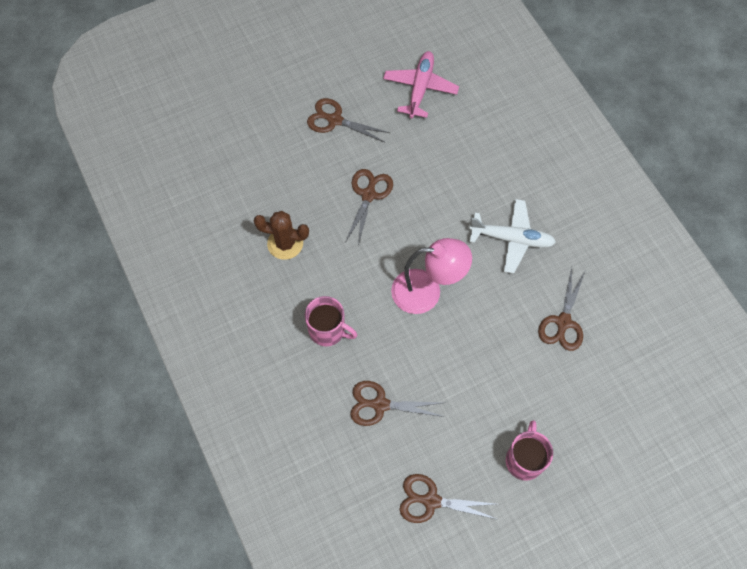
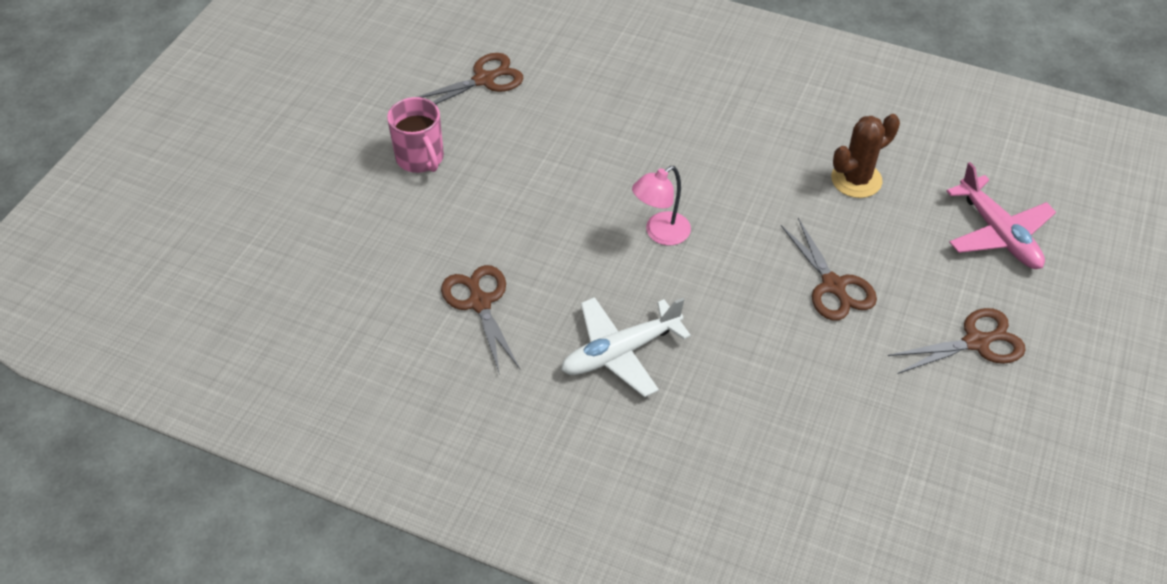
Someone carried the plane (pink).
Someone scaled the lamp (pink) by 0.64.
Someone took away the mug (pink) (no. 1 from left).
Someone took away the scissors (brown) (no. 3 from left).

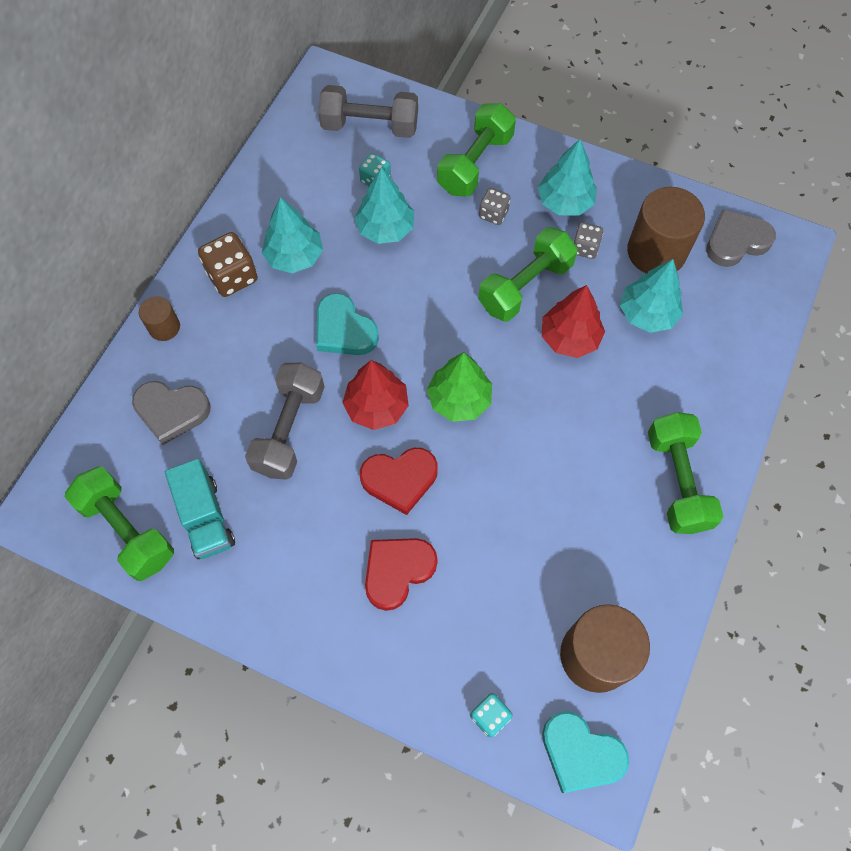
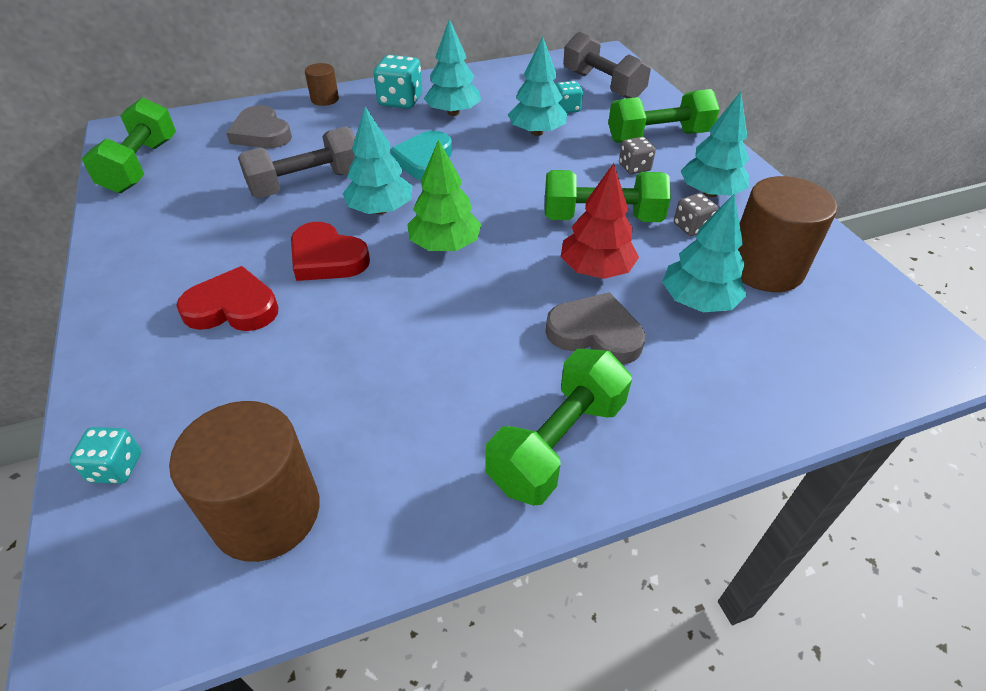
Someone carried the heart (grey) (no. 2 from left).
Someone repainted the dice (brown), which became the dice (turquoise) (no. 2 from left).
Someone repainted the tree (red) (no. 1 from left), which became the tree (turquoise) (no. 1 from left).
Someone took away the truck (turquoise).
Someone took away the heart (turquoise) (no. 2 from left).

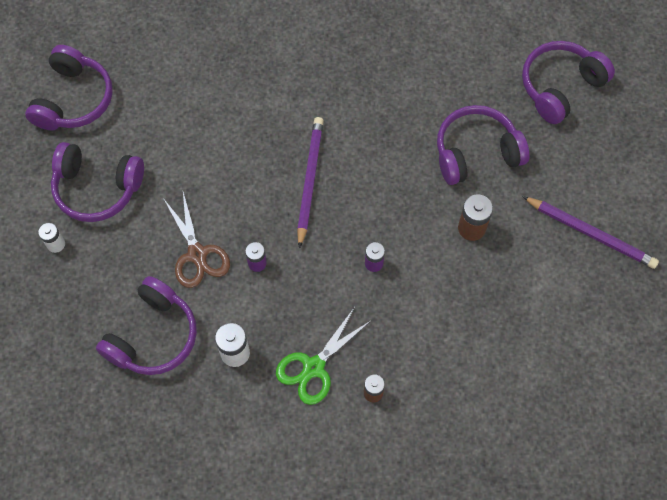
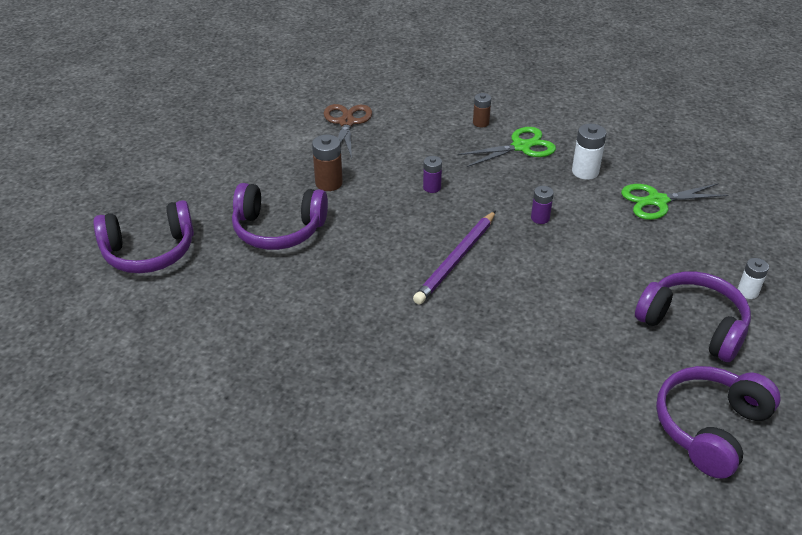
Someone carried the scissors (brown).
Someone took away the pencil (purple) (no. 2 from left).
Someone swapped the headphones (purple) (no. 3 from left) for the scissors (green) (no. 2 from left).

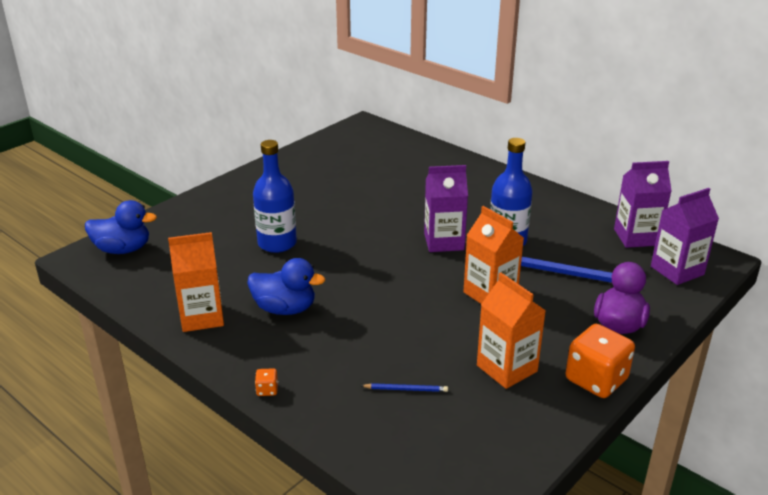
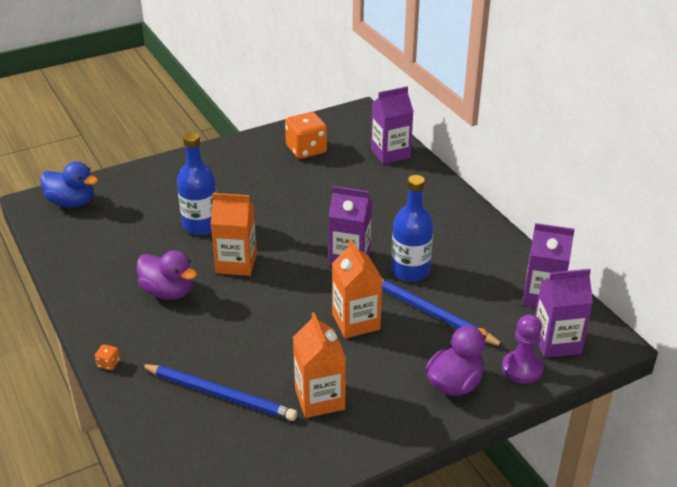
Someone carried the carton (orange) (no. 1 from left).
Someone repainted the duck (blue) (no. 2 from left), which became the duck (purple) (no. 1 from left).
Someone carried the dice (orange) (no. 2 from left).
Someone scaled the pencil (blue) (no. 1 from left) by 2.20.
Someone put down the carton (purple) (no. 2 from left).
Someone put down the pawn (purple).

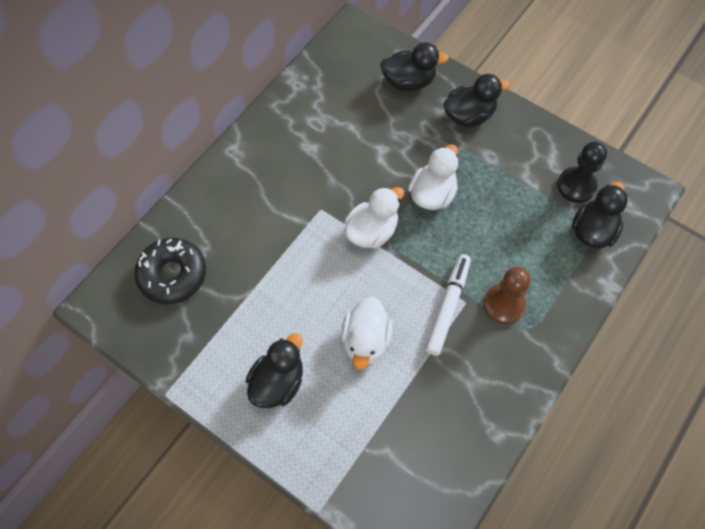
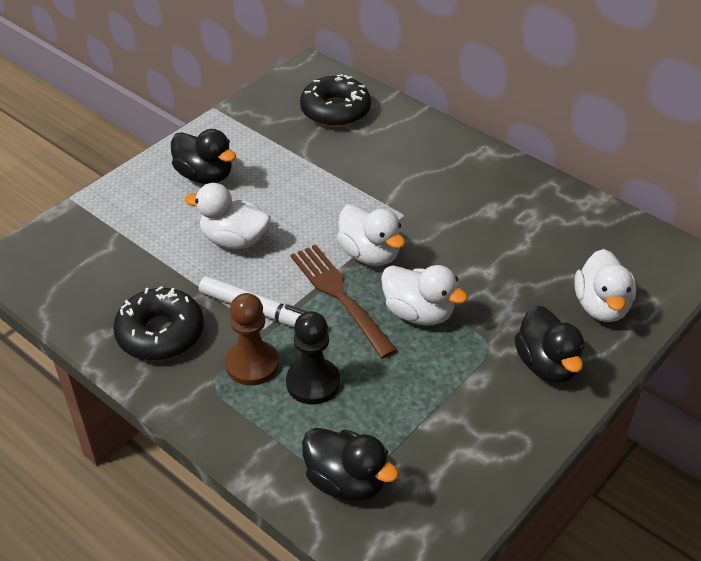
Someone repainted the duck (black) (no. 2 from left), which became the duck (white) (no. 4 from left).
Someone carried the pawn (black).
Someone put down the fork (brown).
Someone put down the donut (black) (no. 1 from left).

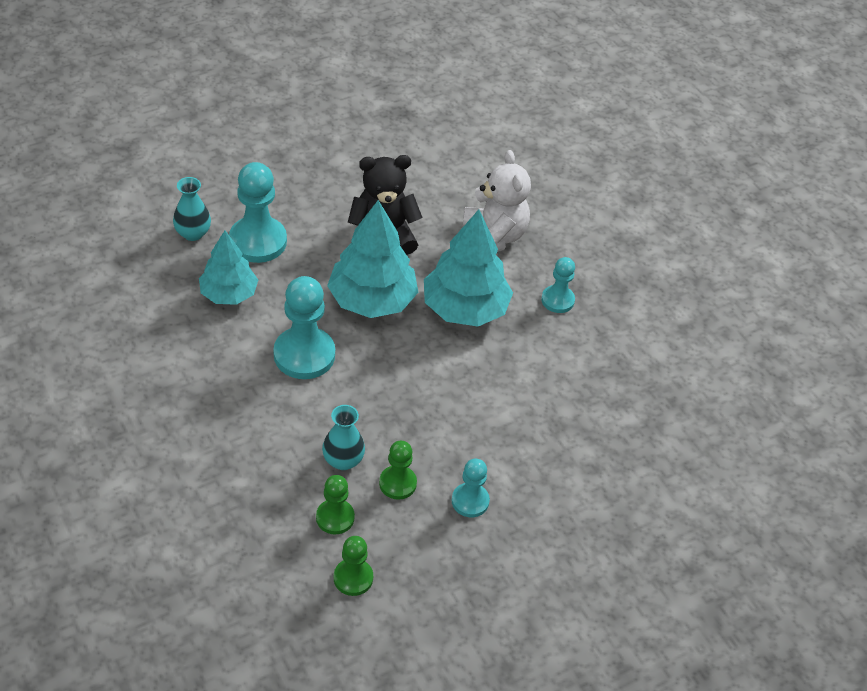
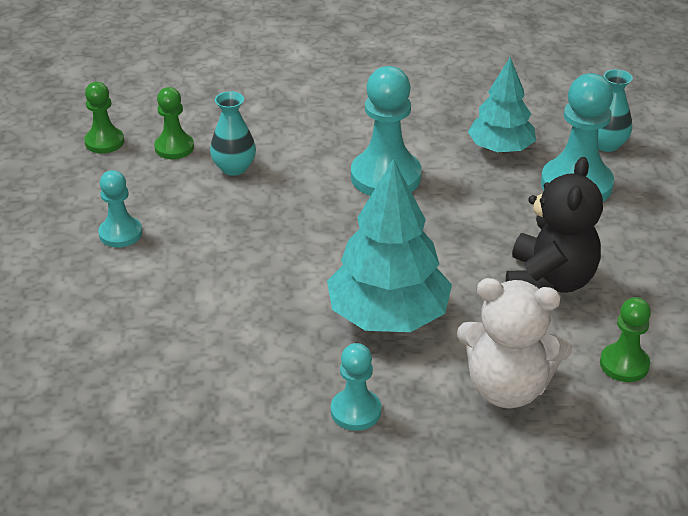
Someone took away the tree (turquoise) (no. 2 from left).
Someone carried the pawn (green) (no. 3 from left).

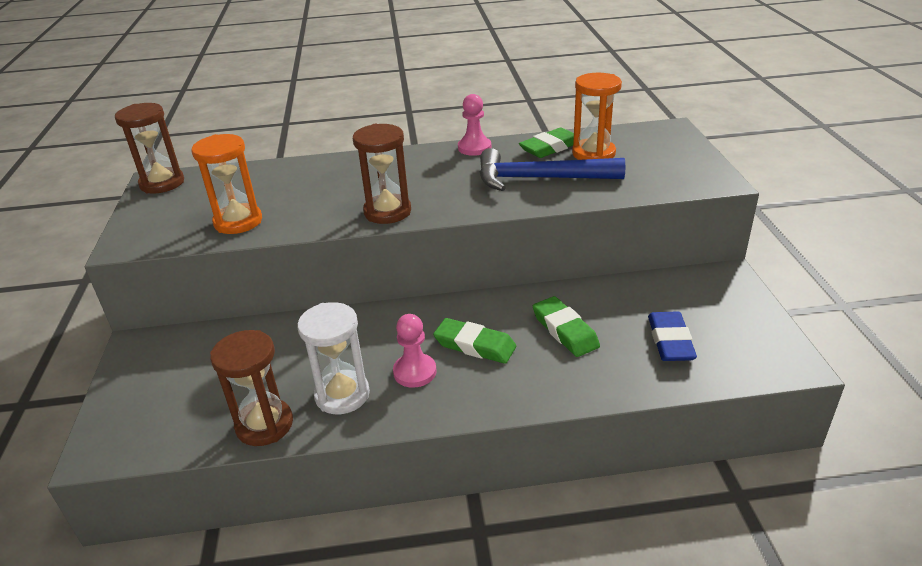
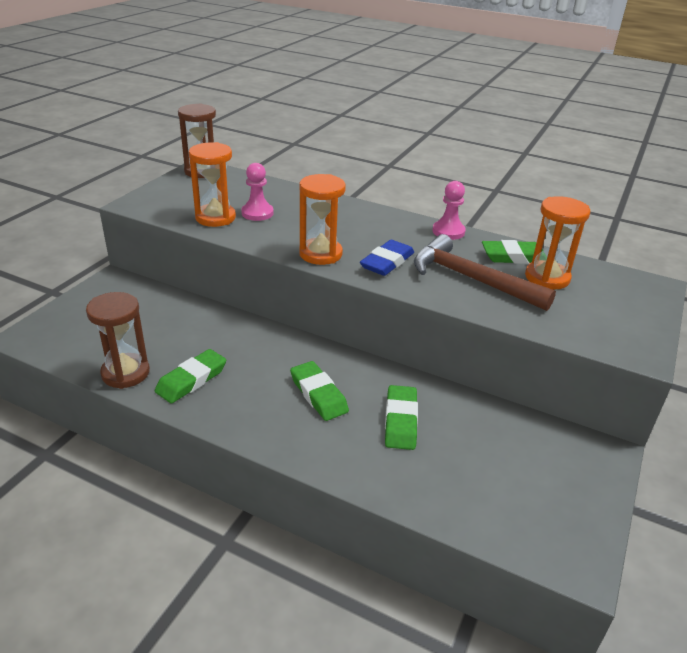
Someone repainted the hourglass (brown) (no. 3 from left), which became the hourglass (orange) (no. 2 from left).
Someone repainted the hammer (blue), which became the hammer (brown).
Someone swapped the hourglass (white) for the eraser (green) (no. 1 from left).
Someone carried the eraser (blue).
Someone carried the pawn (pink) (no. 1 from left).

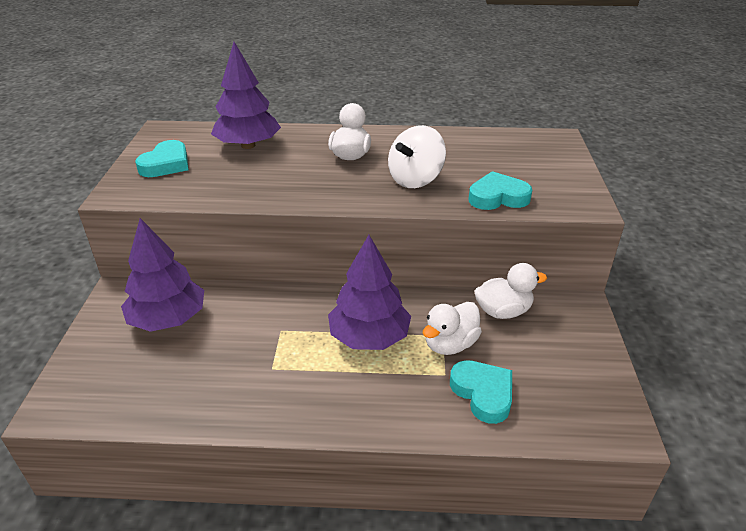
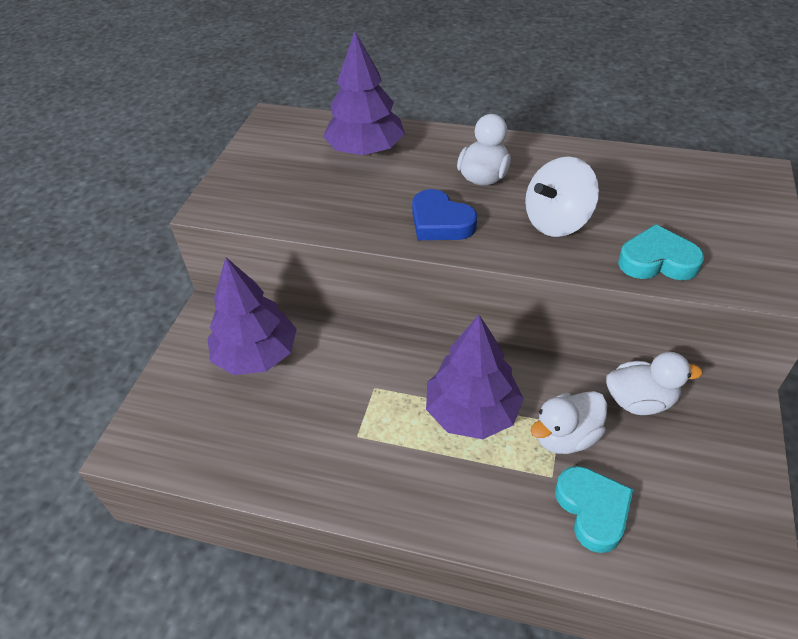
Someone took away the heart (turquoise) (no. 1 from left).
Someone put down the heart (blue).

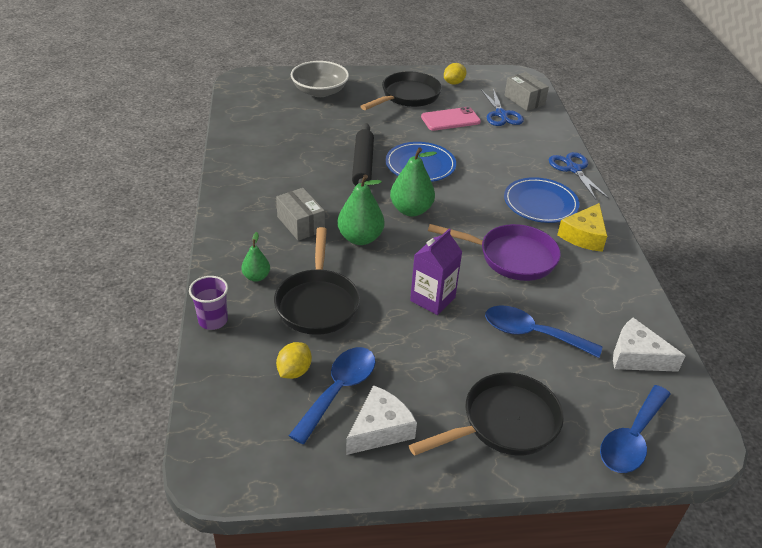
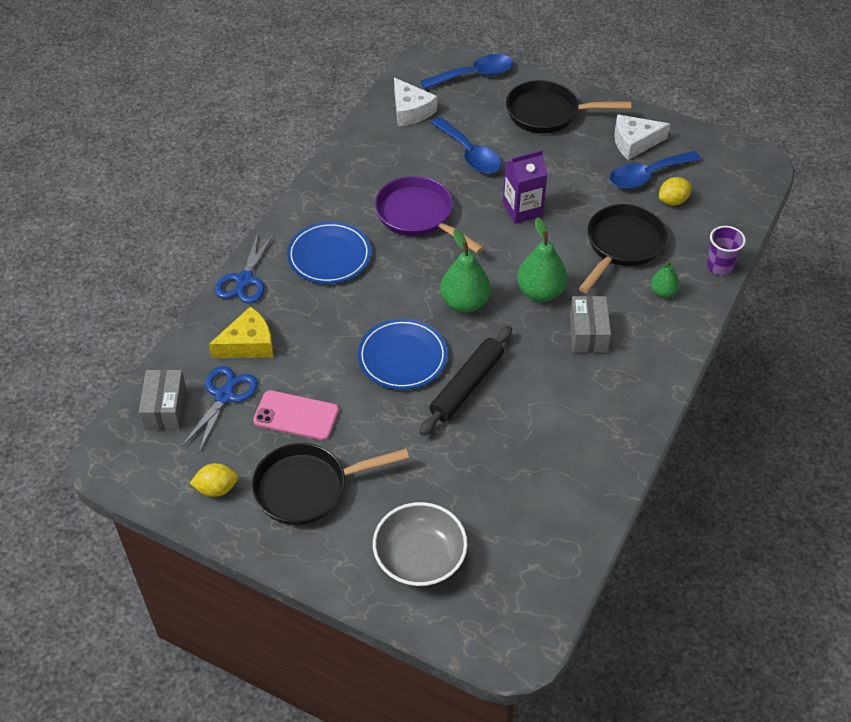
Someone carried the cheese (yellow).

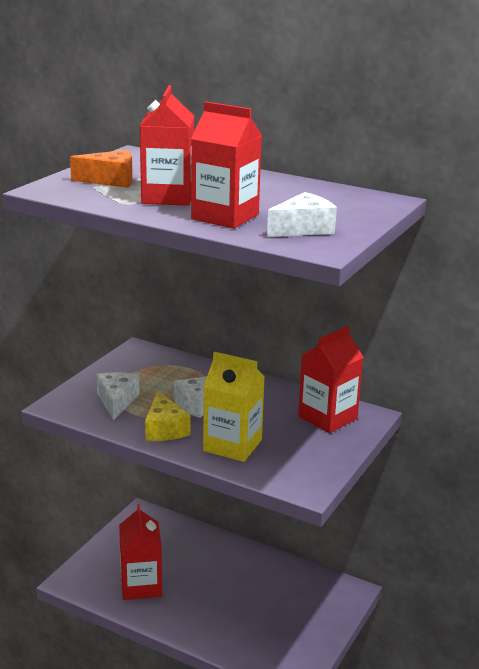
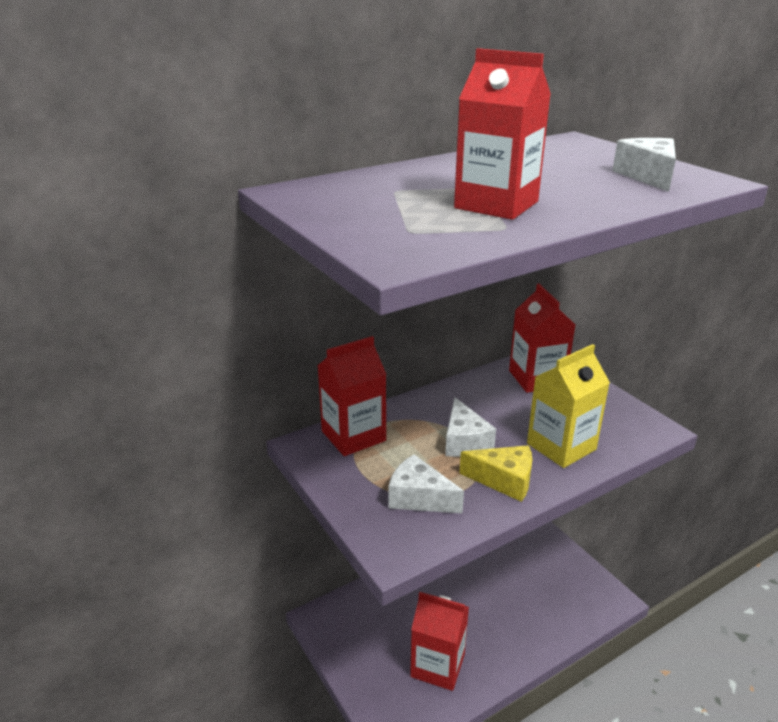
Someone carried the carton (red) (no. 3 from left in the first image).
Someone took away the cheese (orange).

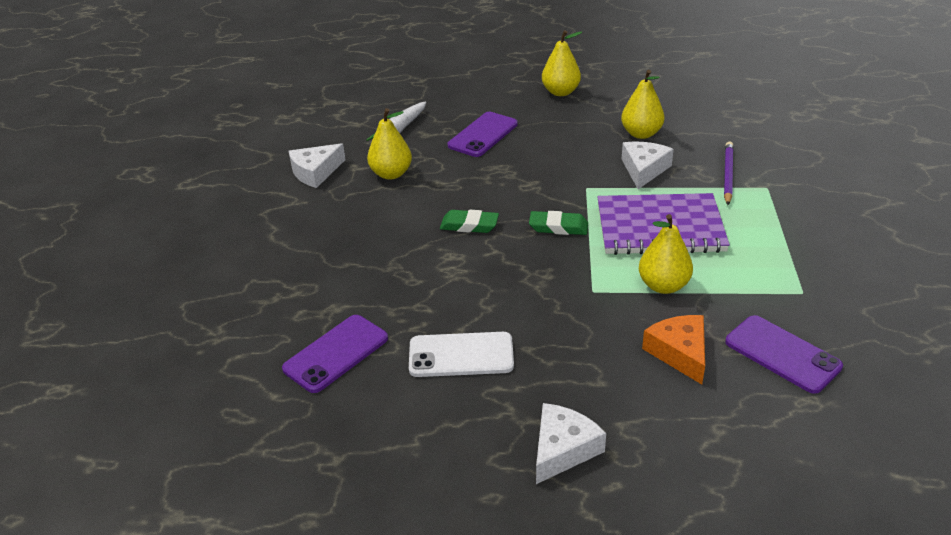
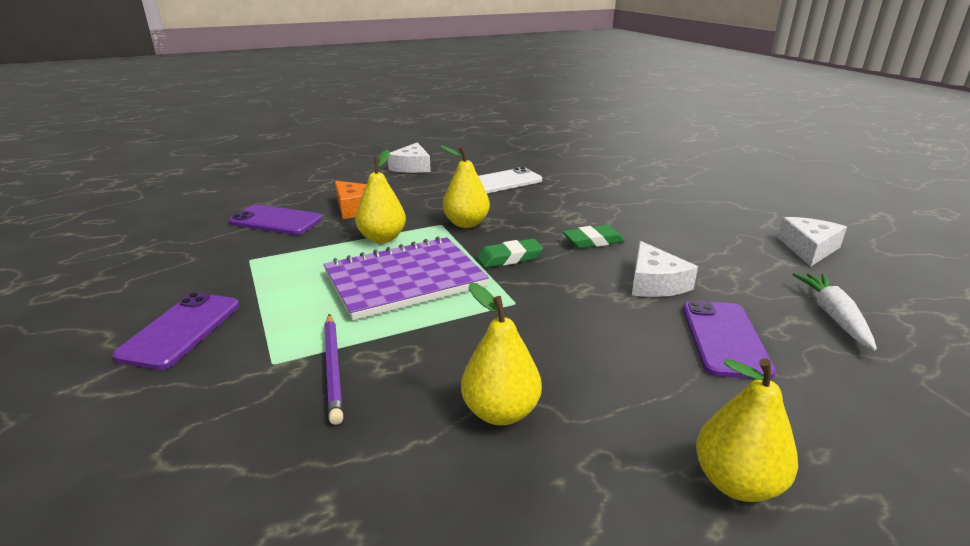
Someone carried the pear (yellow) (no. 1 from left in the first image).
Someone carried the cheese (white) (no. 3 from left in the first image).
Someone carried the phone (purple) (no. 1 from left).

